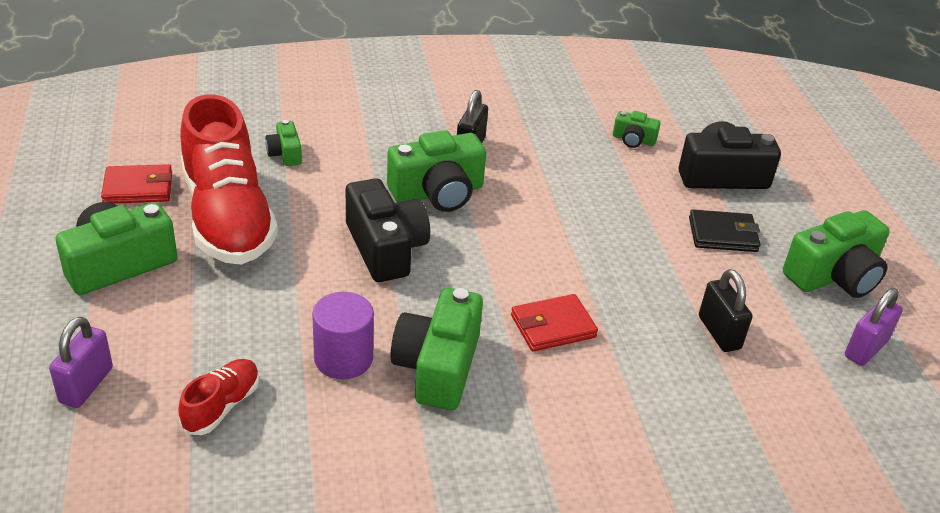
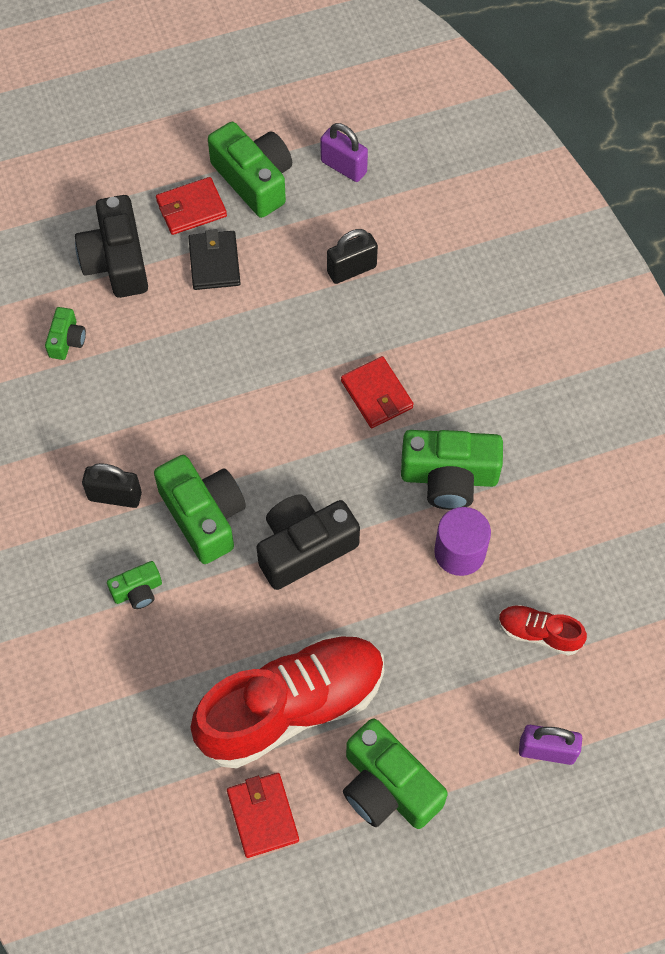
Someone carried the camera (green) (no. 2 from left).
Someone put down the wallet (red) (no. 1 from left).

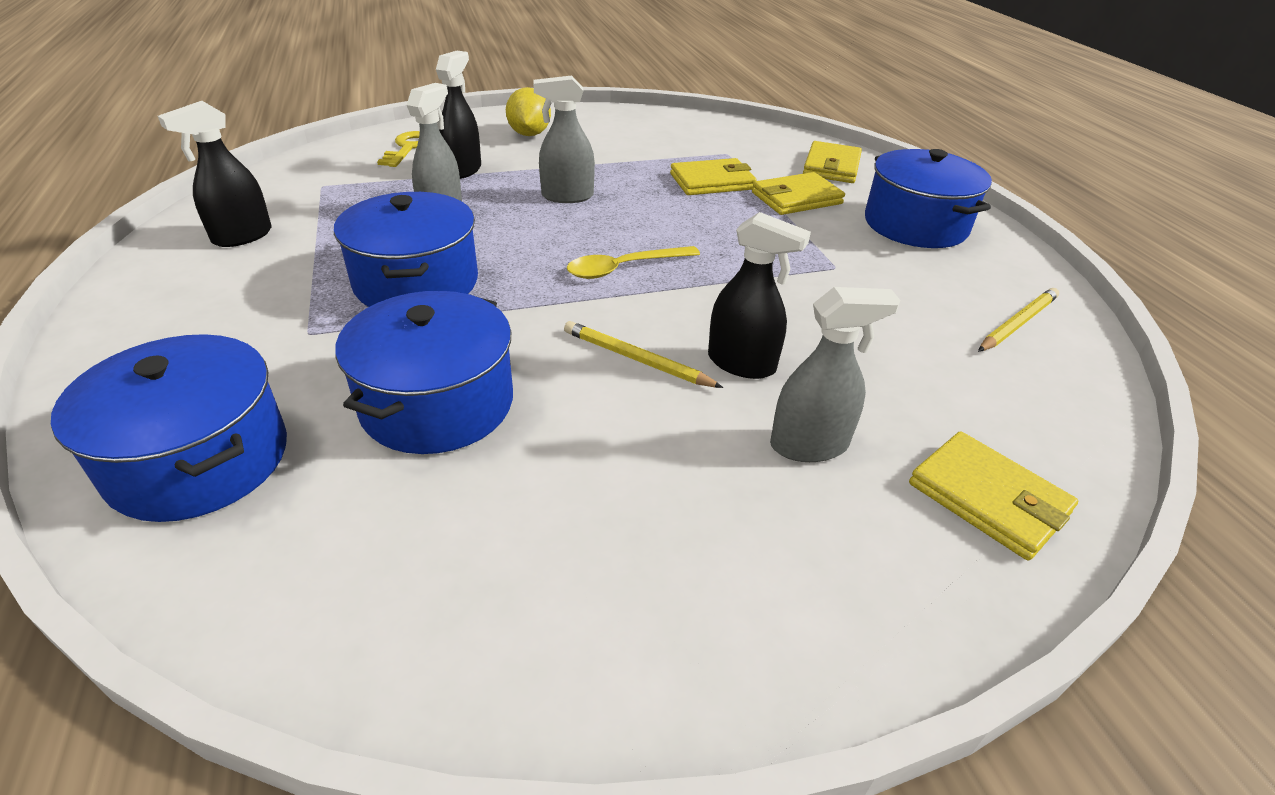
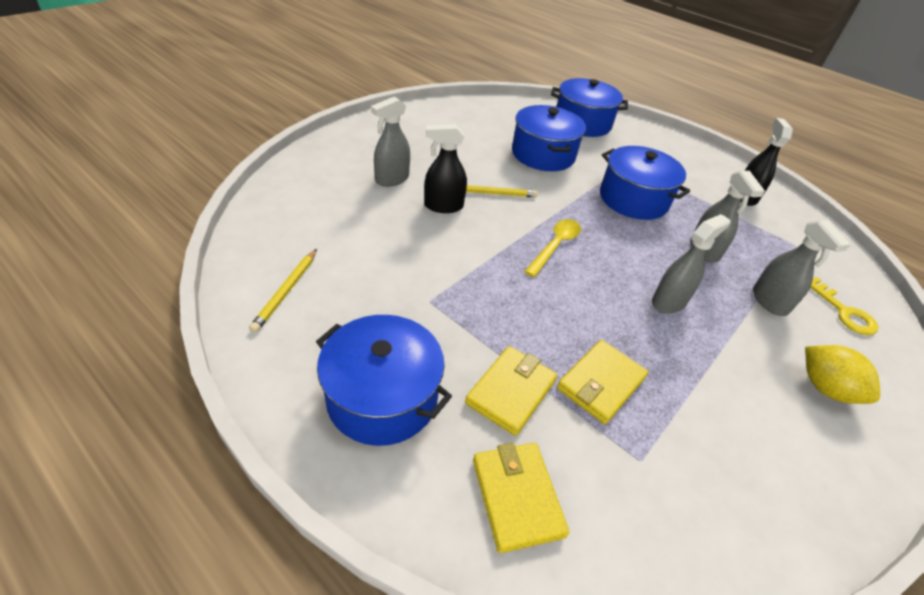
Someone repainted the spray bottle (black) (no. 2 from left), which became the spray bottle (grey) (no. 4 from left).
Someone took away the wallet (yellow) (no. 4 from left).

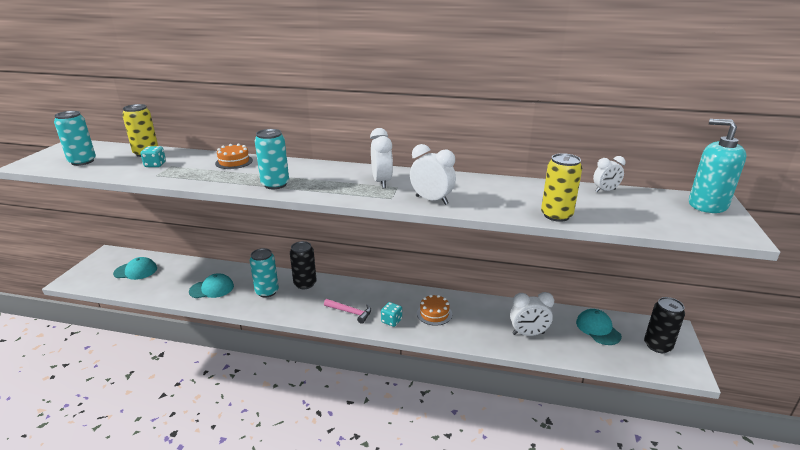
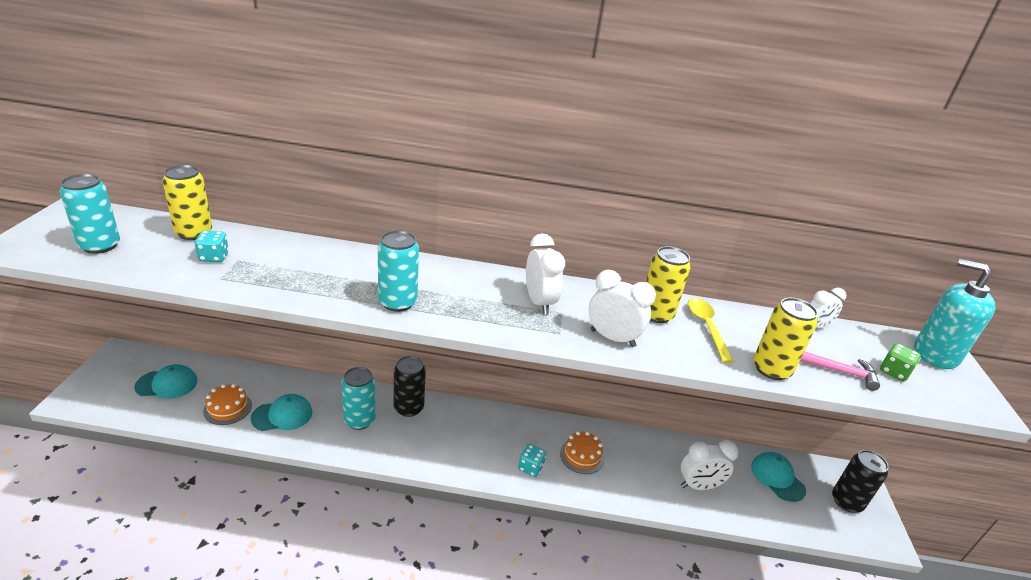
Someone carried the cake (orange) (no. 1 from left).
Someone carried the hammer (pink).
Someone put down the can (yellow) (no. 2 from left).
Someone put down the spoon (yellow).
Someone put down the dice (green).

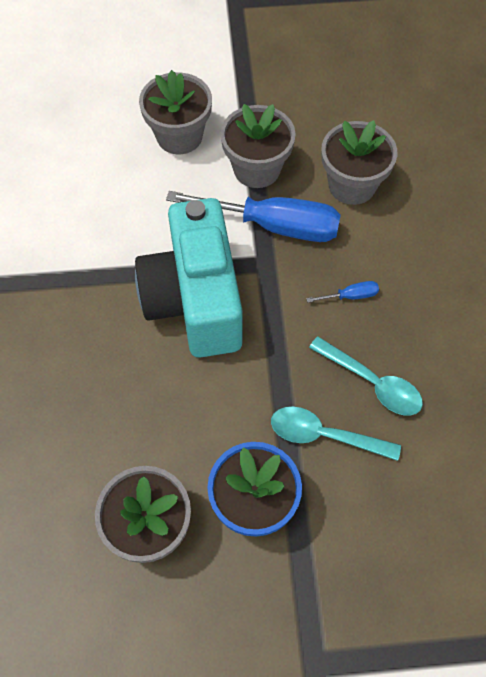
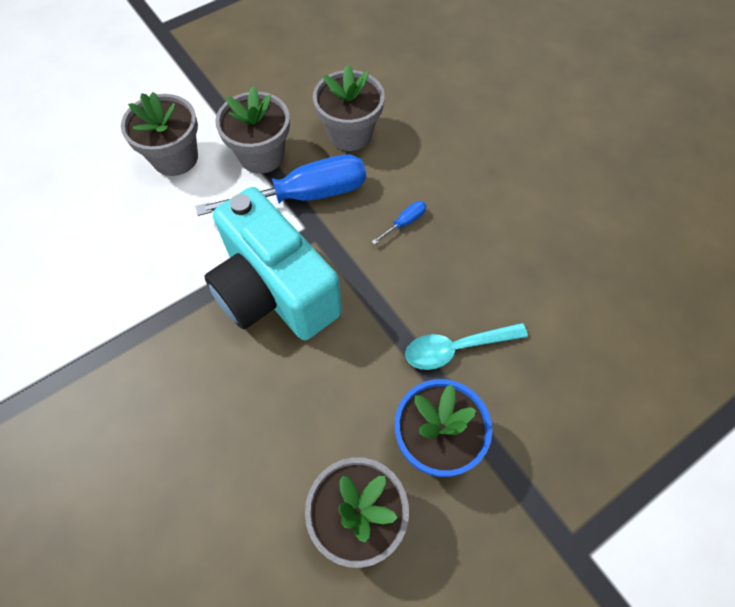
Someone took away the spoon (turquoise) (no. 2 from left).

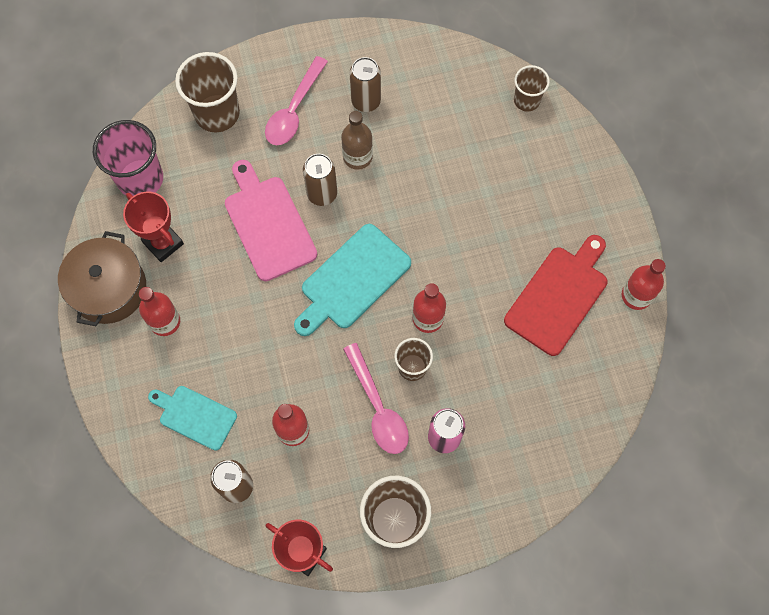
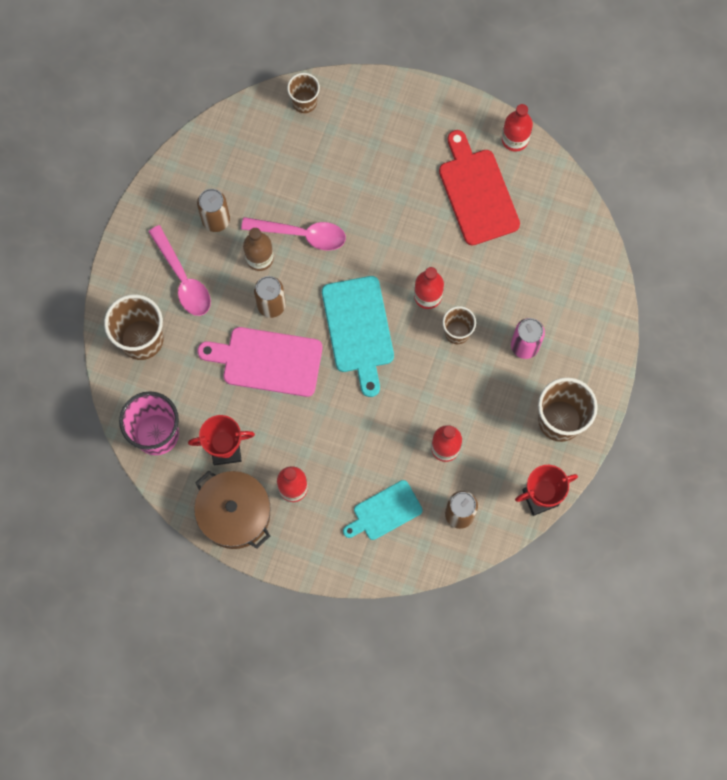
Someone carried the spoon (pink) (no. 2 from left).

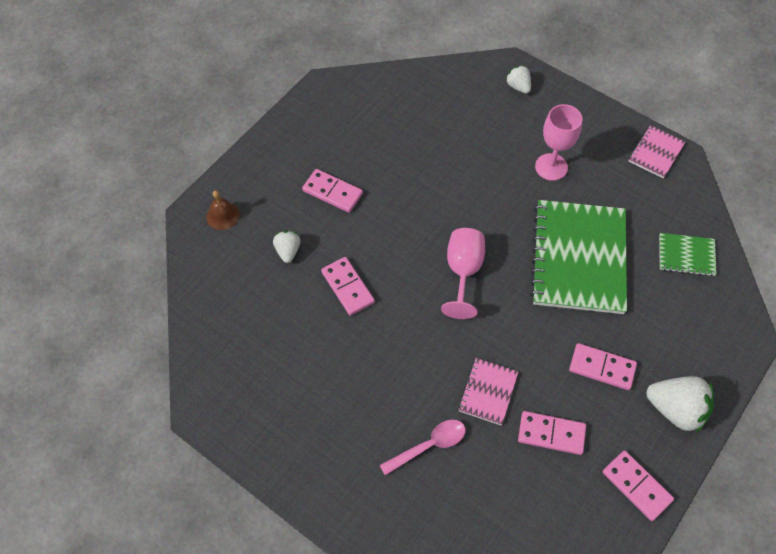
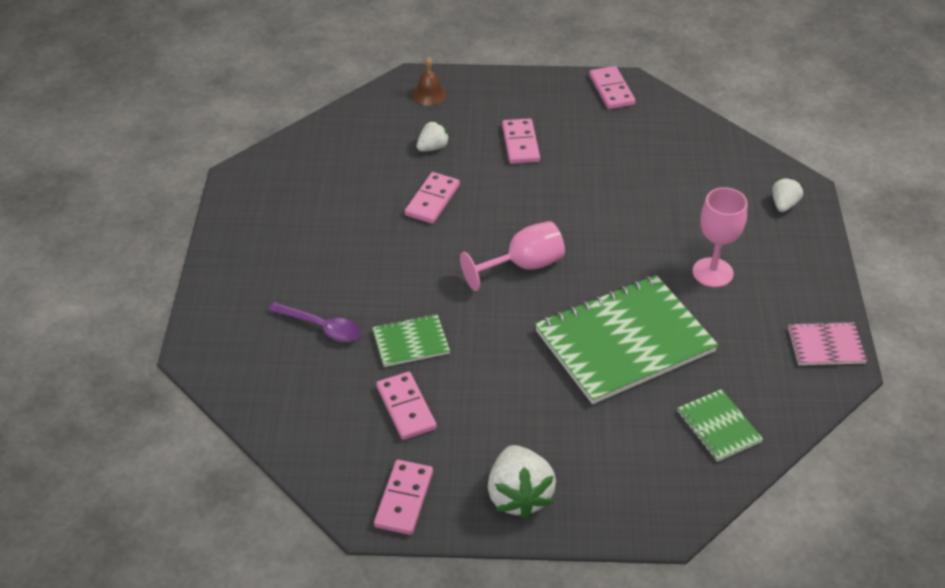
Someone carried the domino (pink) (no. 4 from left in the first image).
Someone repainted the notebook (pink) (no. 1 from left), which became the notebook (green) (no. 1 from left).
Someone repainted the spoon (pink), which became the spoon (purple).

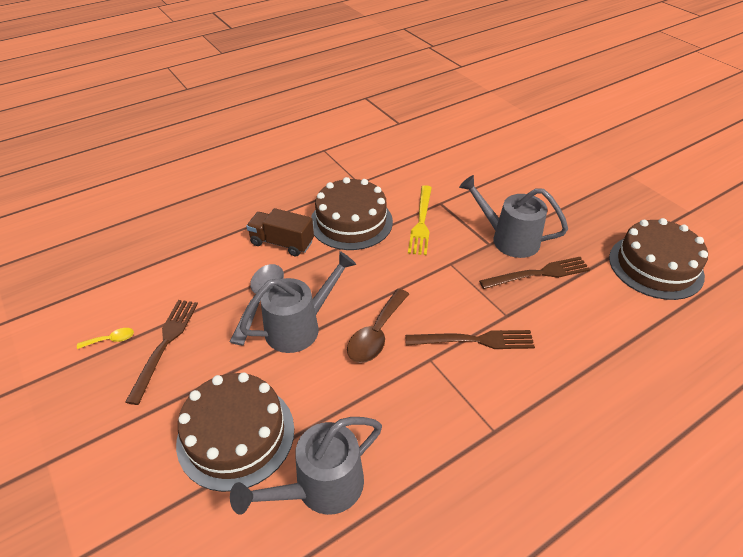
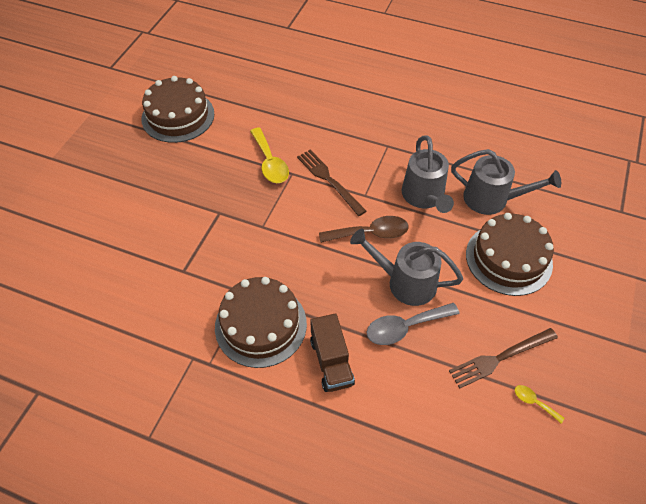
Someone carried the watering can (grey) (no. 3 from left in the first image).
Someone took away the fork (yellow).
Someone took away the fork (brown) (no. 3 from left).
Someone put down the spoon (yellow) (no. 1 from left).

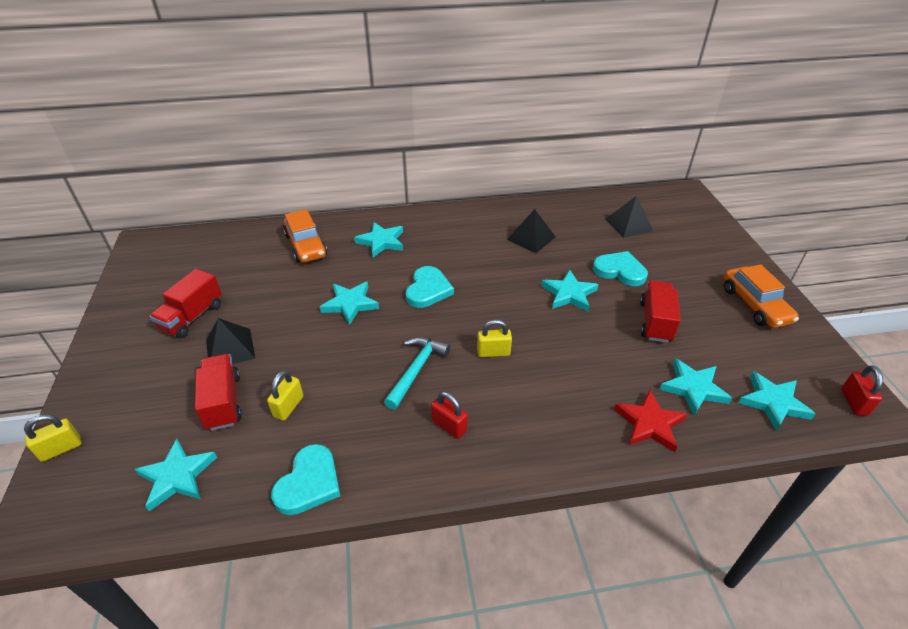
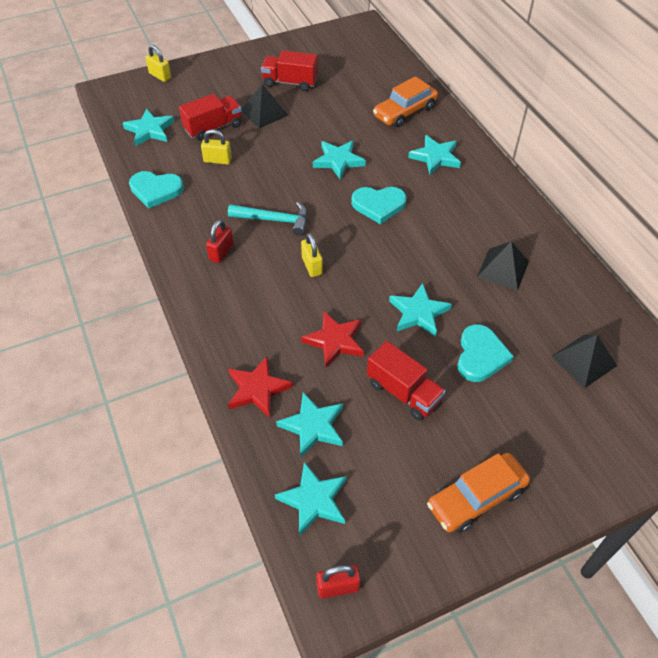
Someone rotated the truck (red) (no. 3 from left) by 45 degrees clockwise.
Someone put down the star (red) (no. 2 from left).

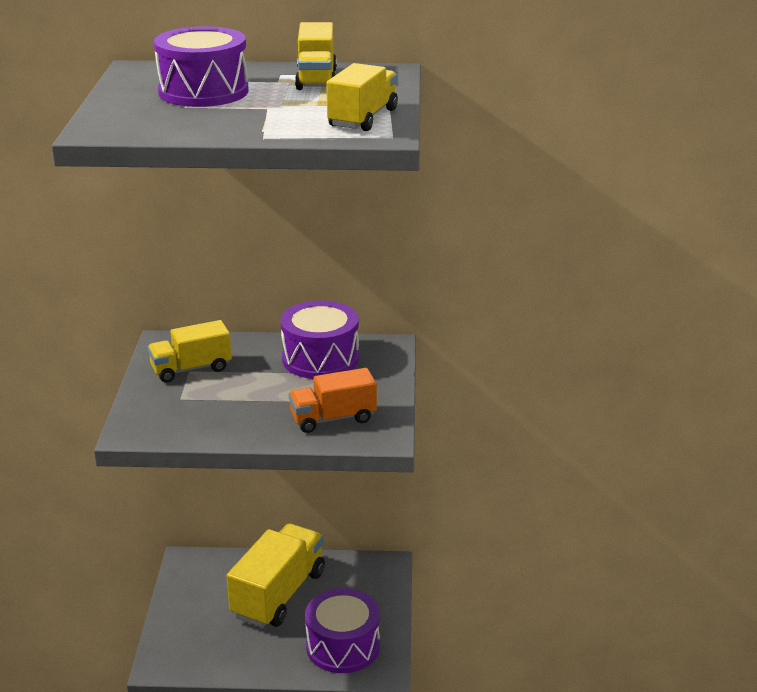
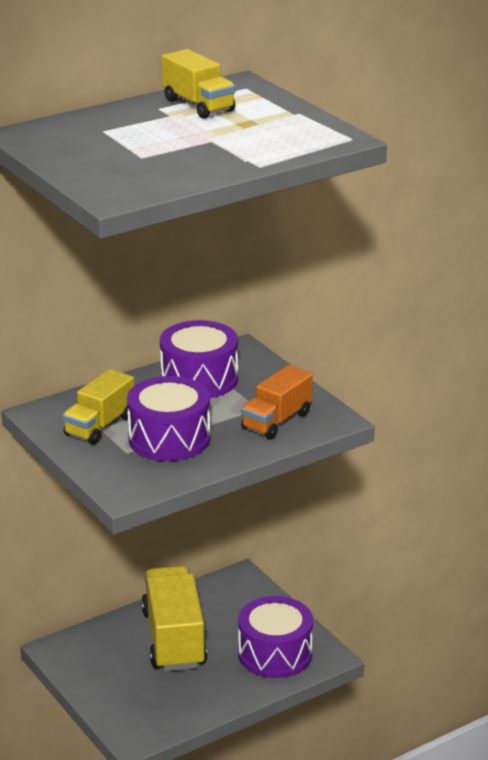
Someone carried the drum (purple) (no. 1 from left).
Someone took away the truck (yellow) (no. 4 from left).

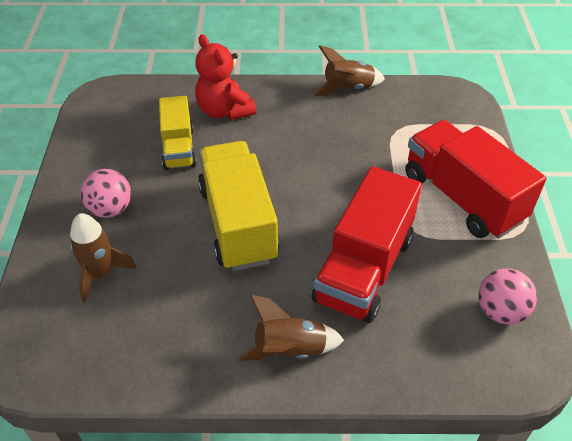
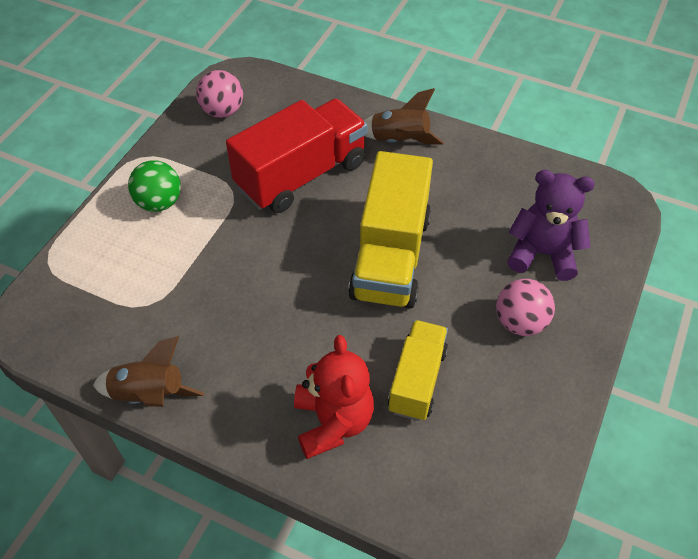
Someone swapped the truck (red) (no. 2 from left) for the ball (green).
Someone swapped the rocket (brown) (no. 1 from left) for the teddy bear (purple).

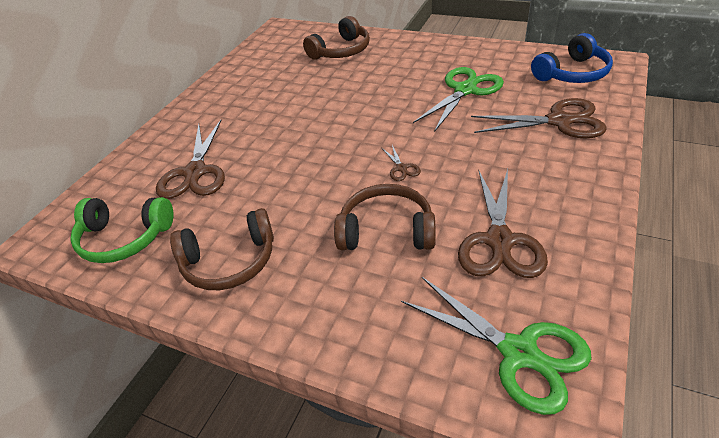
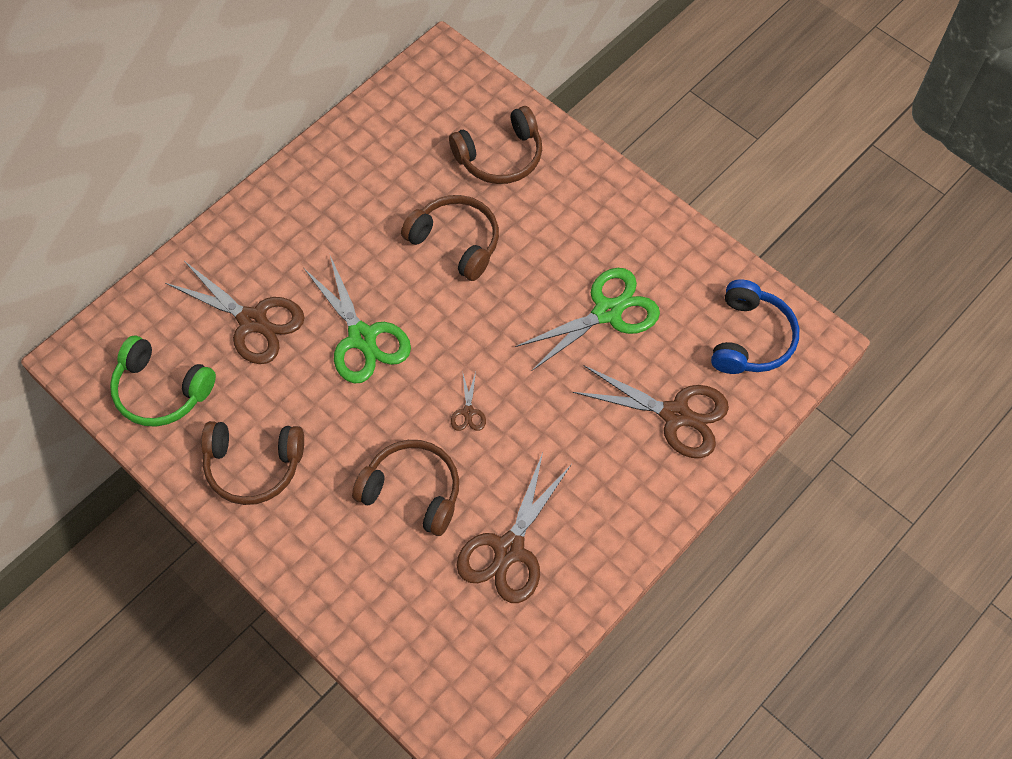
Someone rotated the headphones (blue) by 60 degrees counterclockwise.
Someone rotated the scissors (brown) (no. 1 from left) by 75 degrees counterclockwise.
Someone carried the scissors (green) (no. 2 from left in the first image).
Someone put down the headphones (brown) (no. 3 from left).

